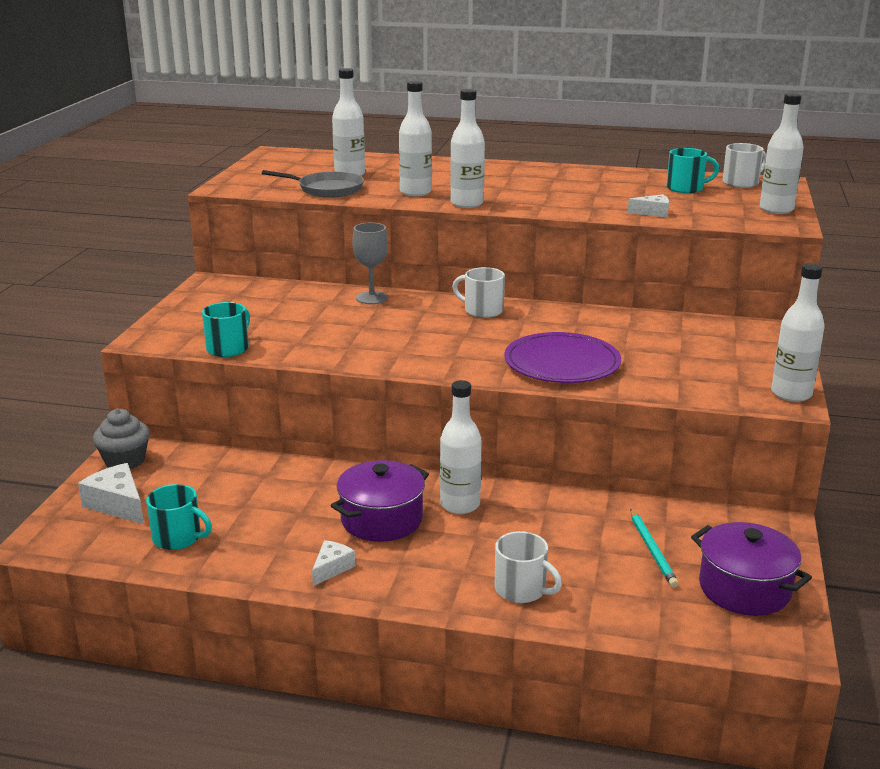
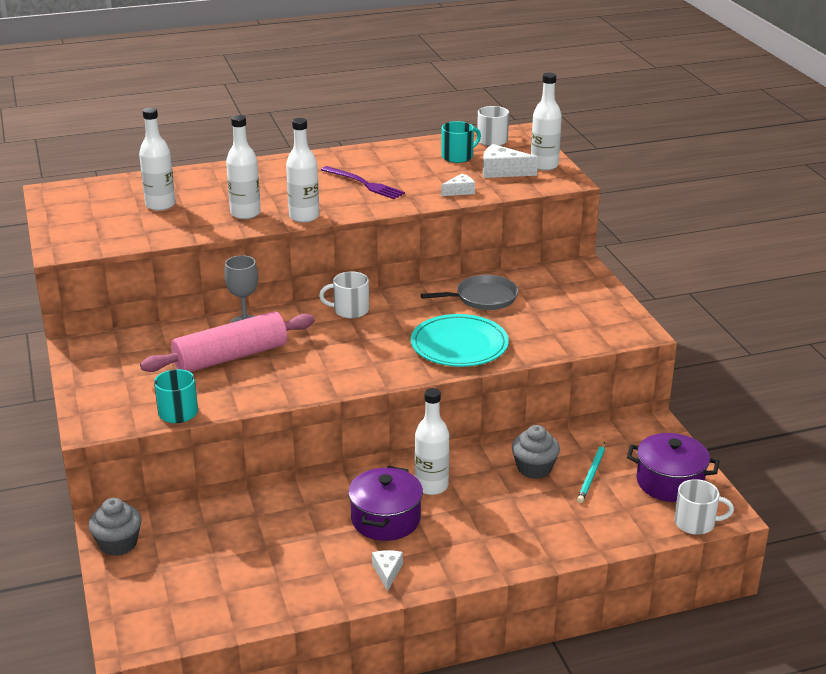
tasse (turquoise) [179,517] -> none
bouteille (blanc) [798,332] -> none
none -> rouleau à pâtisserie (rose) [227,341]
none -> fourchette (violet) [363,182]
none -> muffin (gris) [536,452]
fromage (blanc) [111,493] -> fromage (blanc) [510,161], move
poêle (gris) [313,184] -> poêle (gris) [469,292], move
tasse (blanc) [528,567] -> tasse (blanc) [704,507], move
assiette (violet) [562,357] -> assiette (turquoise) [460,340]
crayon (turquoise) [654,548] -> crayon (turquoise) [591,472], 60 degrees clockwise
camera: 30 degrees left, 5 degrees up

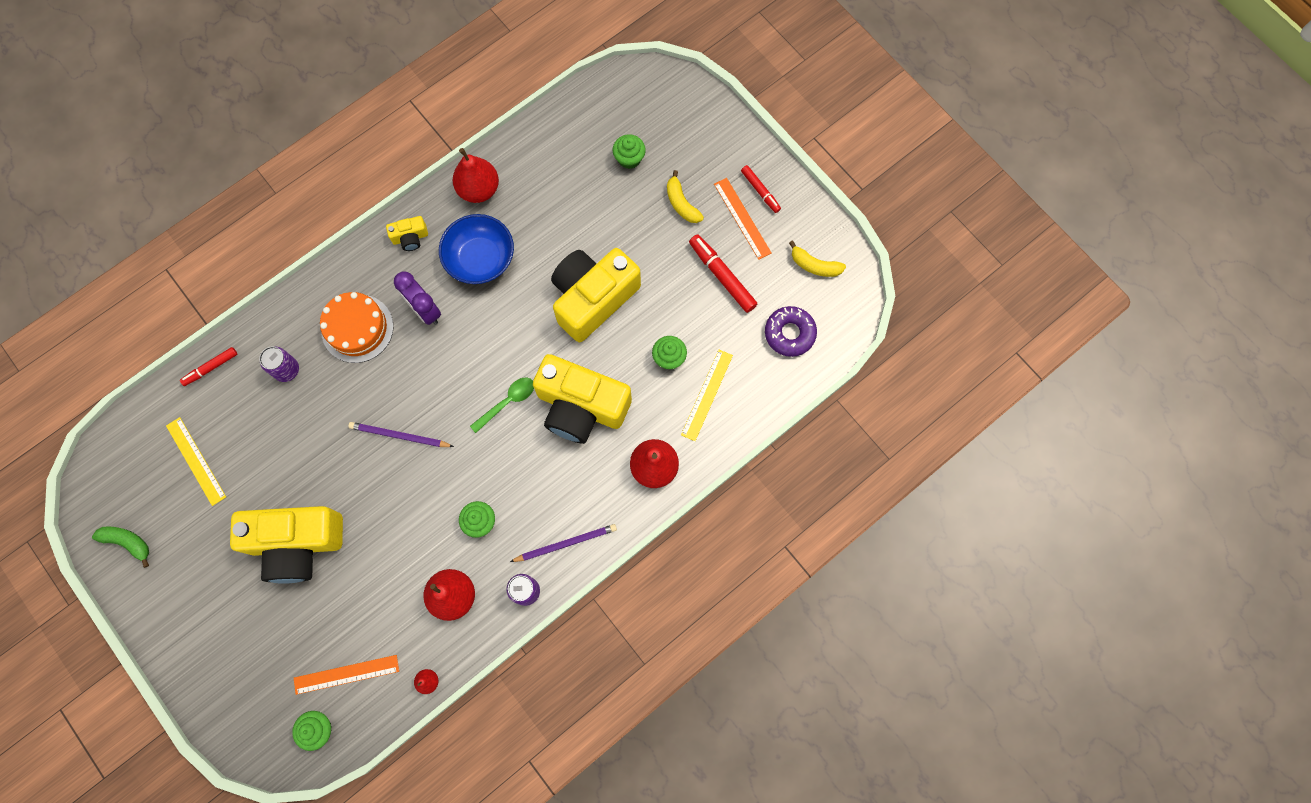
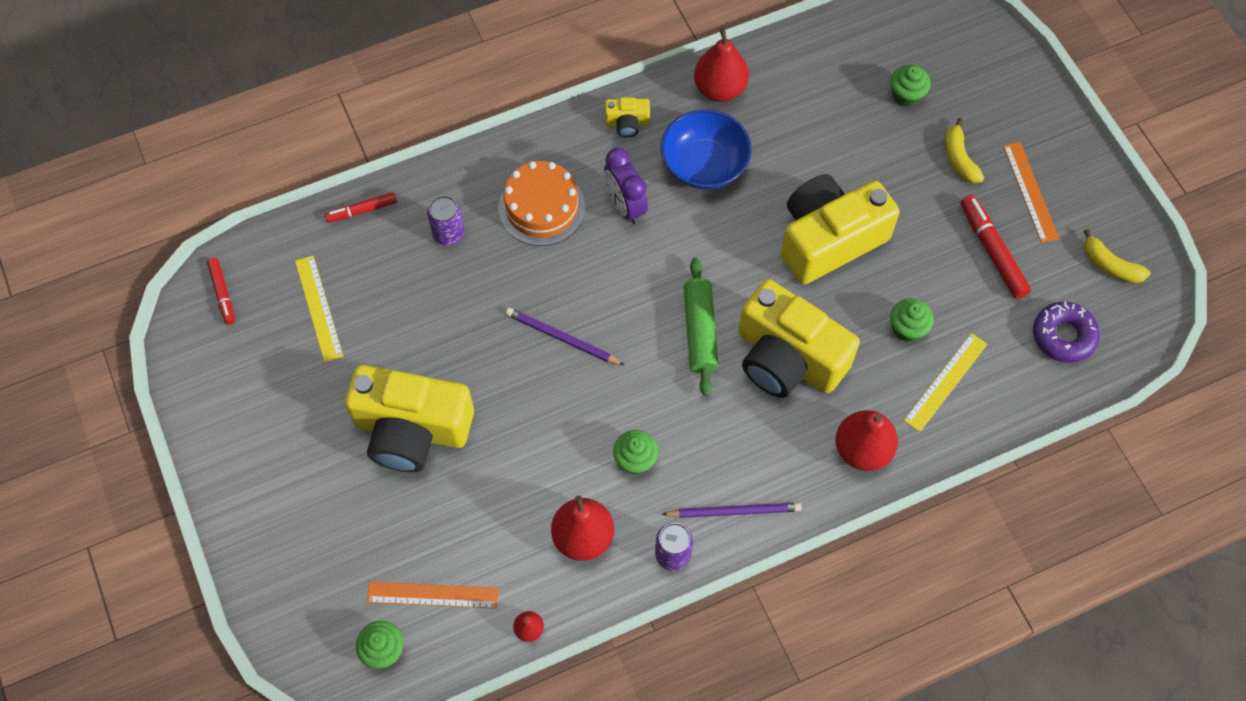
banane (vert) [120,547] -> none
feutre (rouge) [761,189] -> feutre (rouge) [221,291], move
cuillère (vert) [502,405] -> rouleau à pâtisserie (vert) [701,327]
camera: 15 degrees right, 10 degrees down

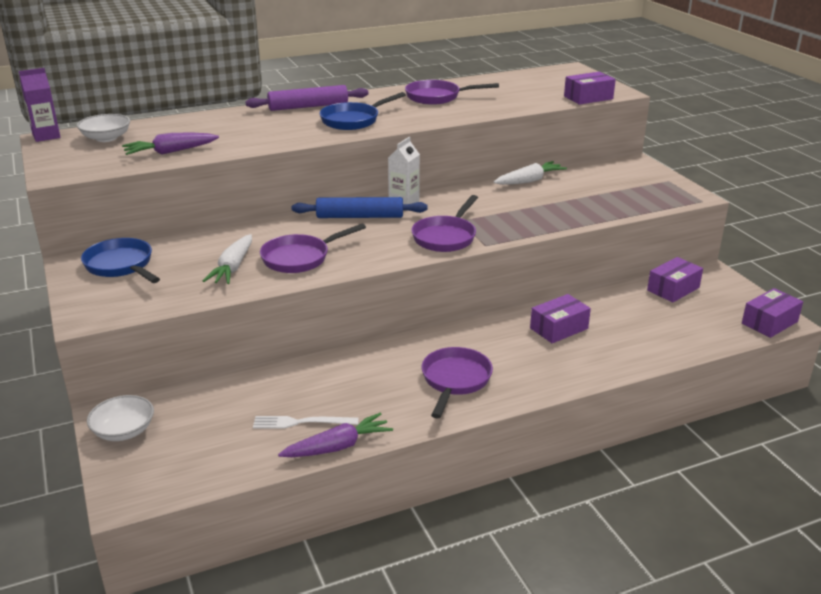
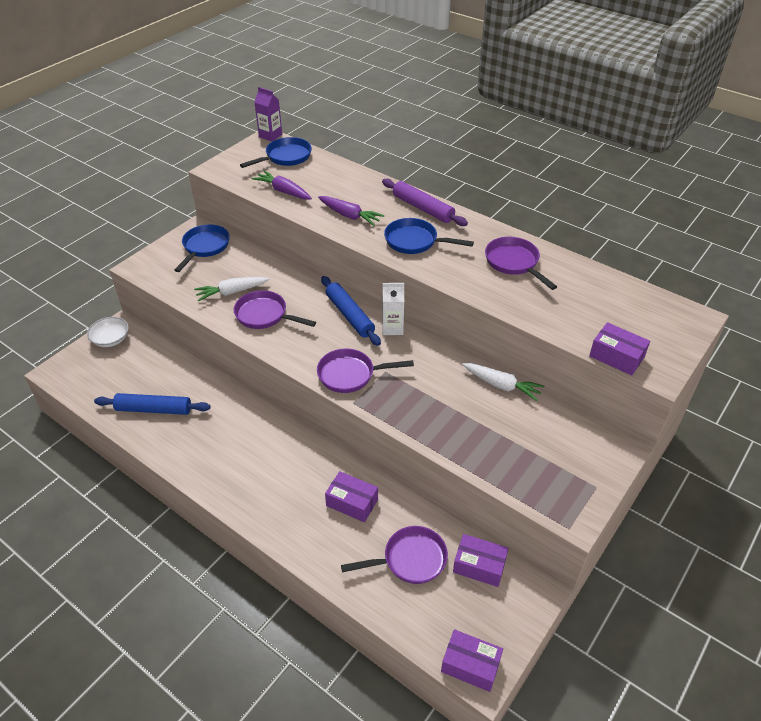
carotte (violet) [335,435] -> carotte (violet) [351,211], move
poêle (violet) [457,383] -> poêle (violet) [394,555], move
bol (blanc) [103,128] -> poêle (bleu) [276,152]
fourchette (blanc) [306,422] -> rouleau à pâtisserie (bleu) [152,404]
camera: 60 degrees right, 15 degrees up

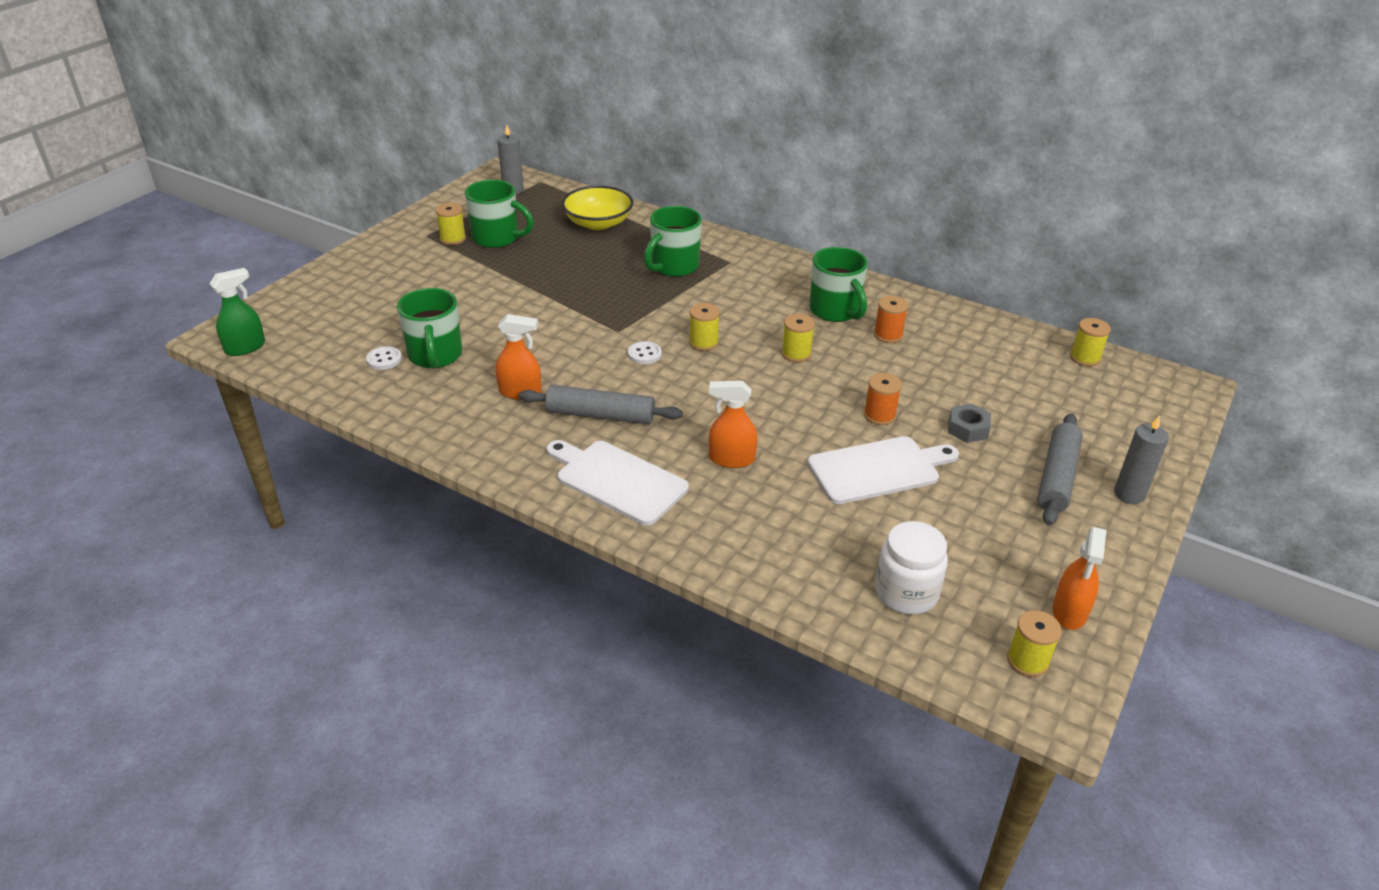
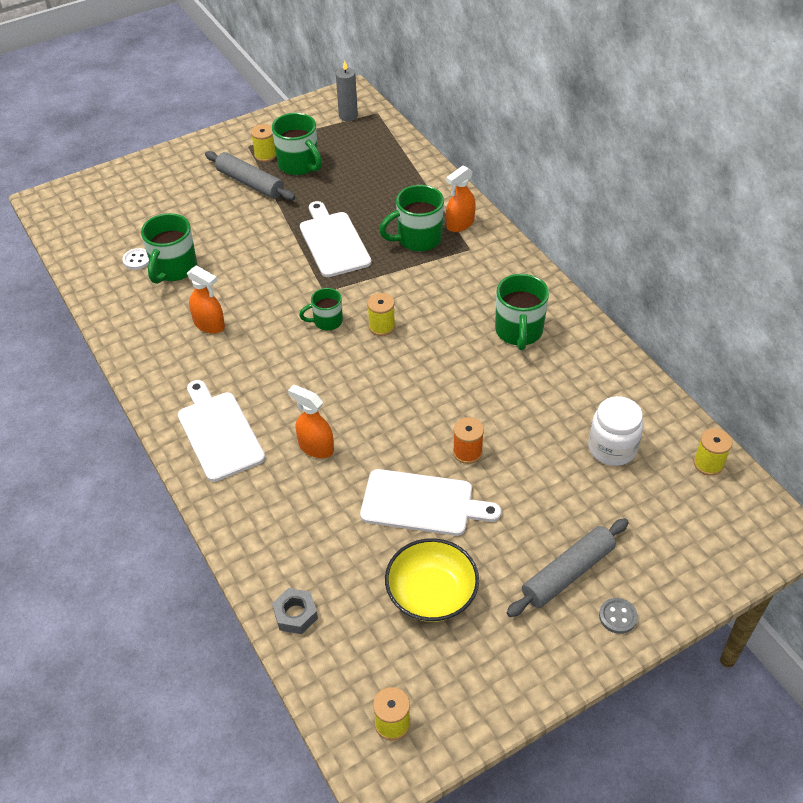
vaporisateur (vert) [237,312] -> none
bobine (jaune) [798,338] -> none
bobine (orange) [891,319] -> none
none -> planche à découper (blanc) [336,239]
rouleau à pâtisserie (gris) [601,404] -> rouleau à pâtisserie (gris) [250,175], move
bol (jaune) [597,208] -> bol (jaune) [432,580], move
bocal (blanc) [911,567] -> bocal (blanc) [615,431], move
écrou (gris) [969,423] -> écrou (gris) [295,611], move
vaporisateur (orange) [1080,578] -> vaporisateur (orange) [461,198], move
bouton (blanc) [645,352] -> tasse (vert) [321,309]
bougie (gris) [1141,460] -> bouton (gris) [618,616]
camera: 30 degrees right, 10 degrees up

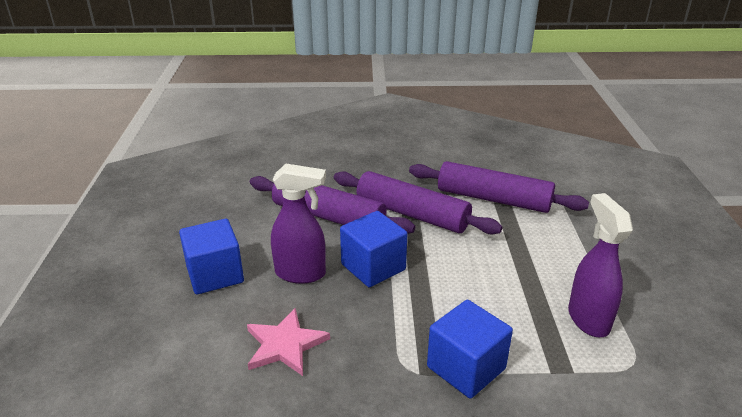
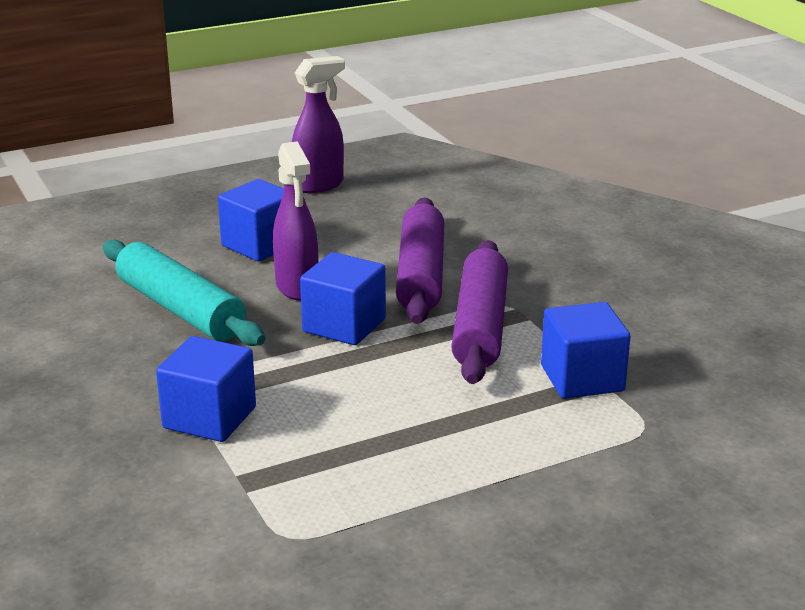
vaporisateur (violet) [600,265] -> vaporisateur (violet) [318,124], move
étoile (rose) [288,342] -> rouleau à pâtisserie (turquoise) [184,293]
rouleau à pâtisserie (violet) [499,187] -> cube (bleu) [586,350]
camera: 65 degrees right, 5 degrees down

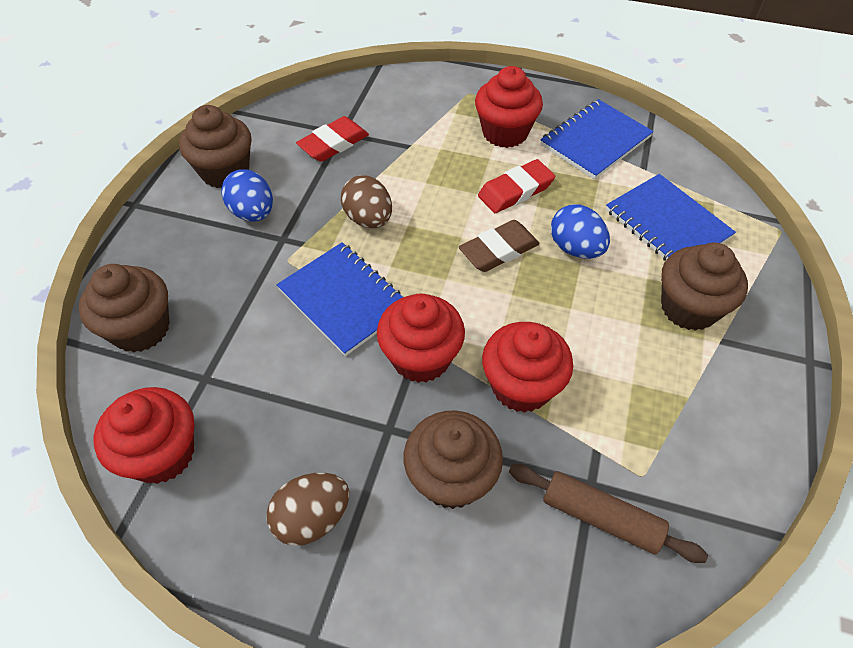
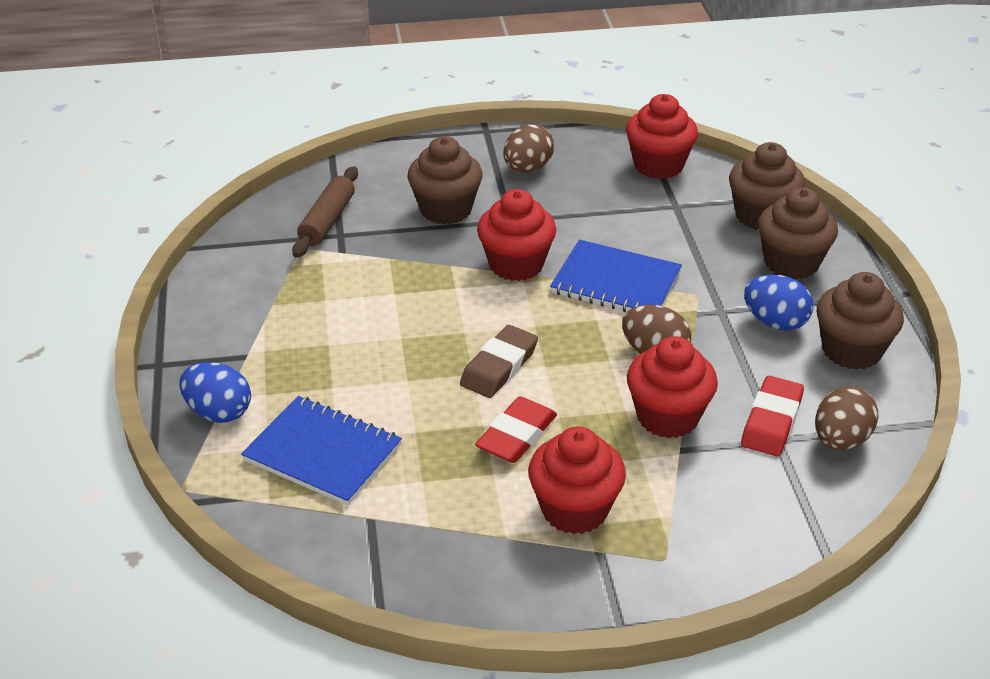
carnet (bleu) [597,139] -> none
none -> œuf (marron) [847,418]
muffin (rouge) [527,367] -> muffin (rouge) [672,387], move
œuf (bleu) [580,231] -> œuf (bleu) [215,392], move
muffin (marron) [704,286] -> muffin (marron) [798,233], move
rouleau à pâtisserie (marron) [608,513] -> rouleau à pâtisserie (marron) [325,212], 75 degrees counterclockwise
camera: 155 degrees right, 15 degrees down

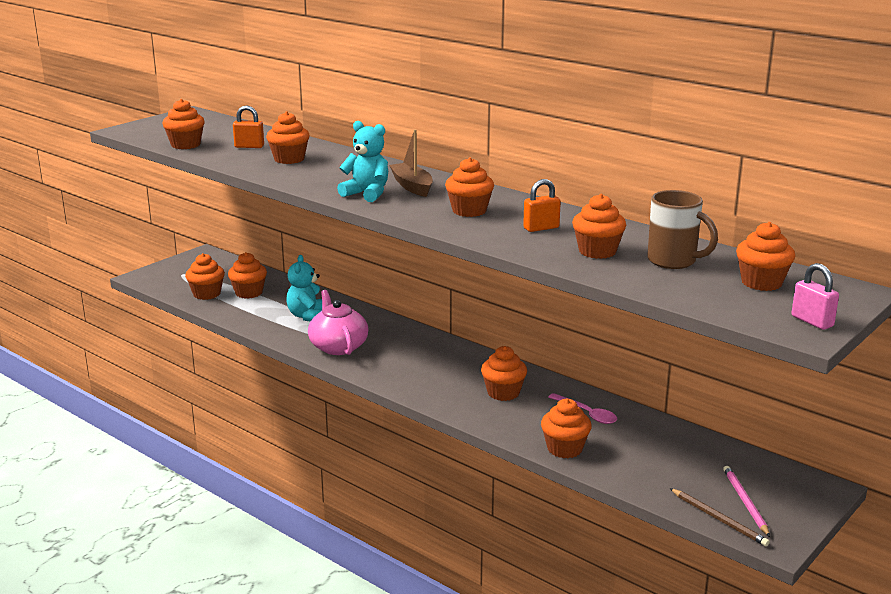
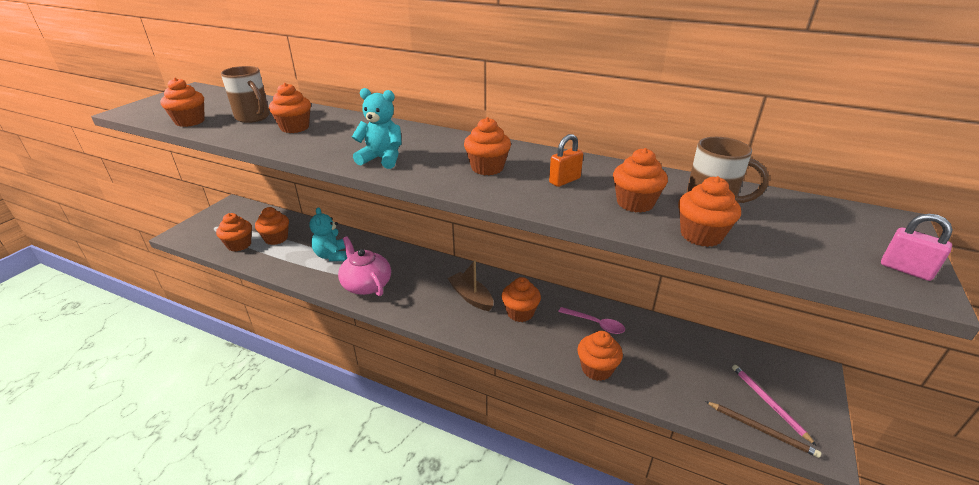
bateau (marron) [411,163] -> bateau (marron) [470,285], move
muffin (orange) [765,256] -> muffin (orange) [709,211], move
cadenas (orange) [248,126] -> tasse (marron) [245,94]
camera: 15 degrees left, 10 degrees up

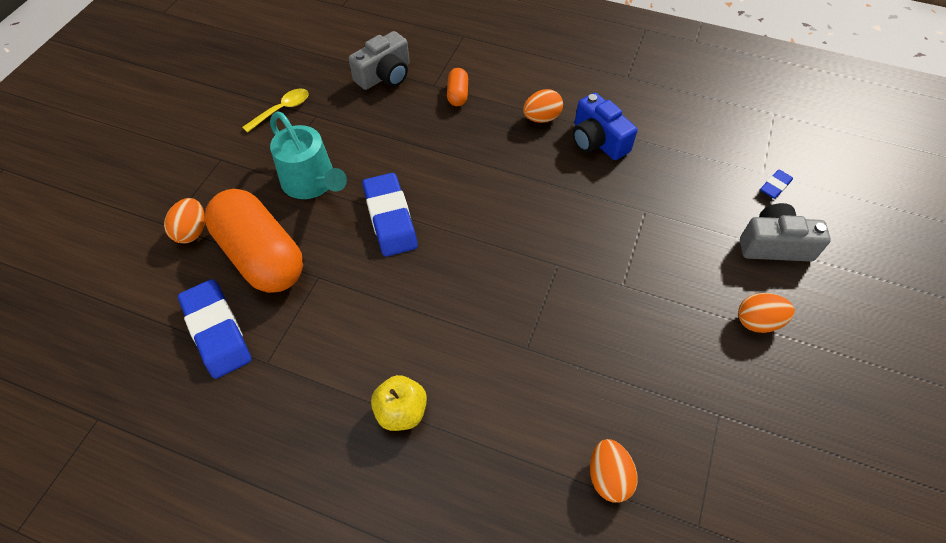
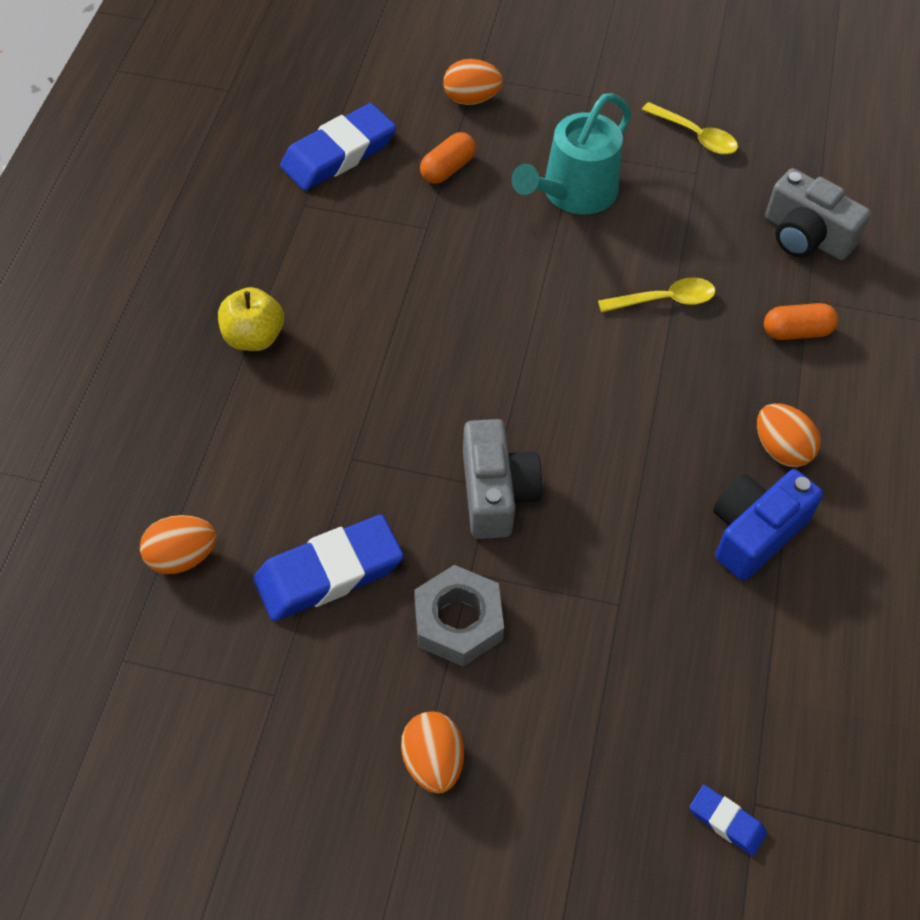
none -> écrou (gris) [459,615]
none -> cuillère (jaune) [656,295]
gomme (bleu) [390,215] -> gomme (bleu) [328,568], move
appareil photo (gris) [785,232] -> appareil photo (gris) [503,479], move
gélule (orange) [254,241] -> gélule (orange) [448,158], x0.43
camera: 80 degrees right, 0 degrees up

